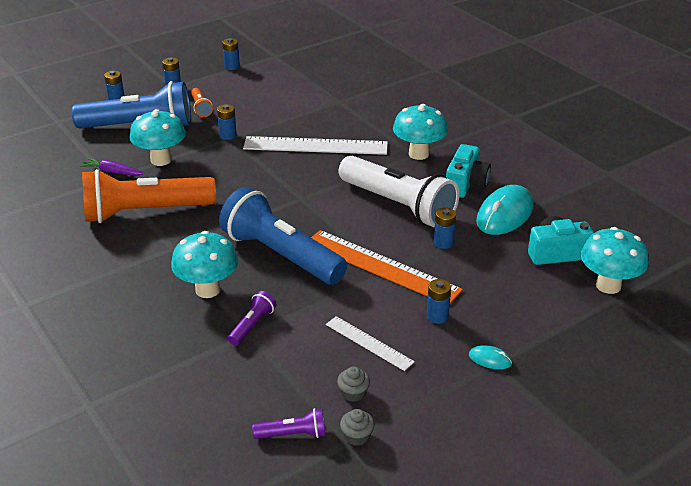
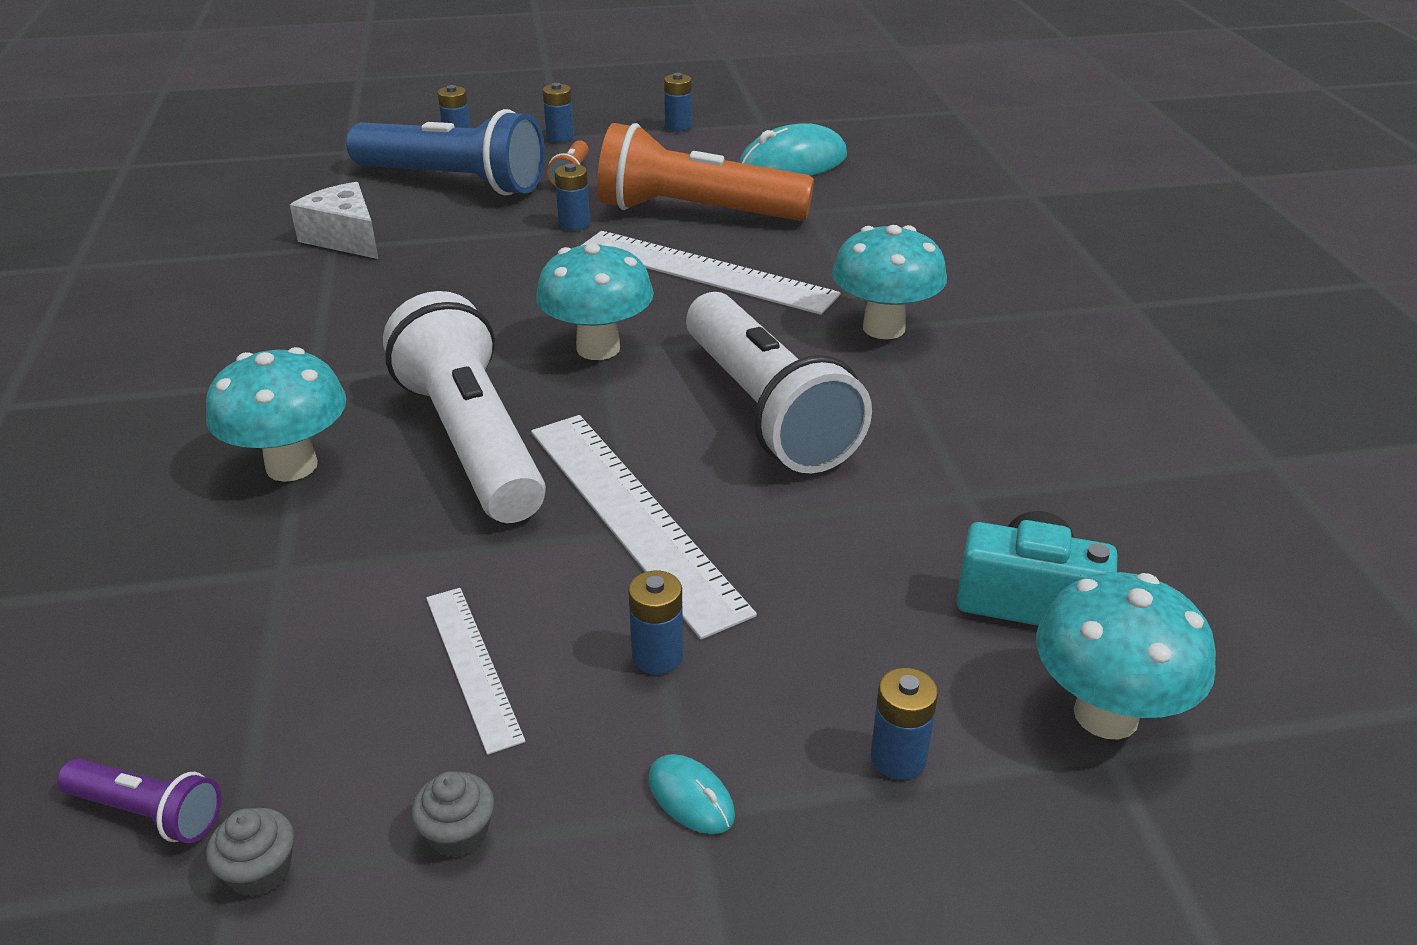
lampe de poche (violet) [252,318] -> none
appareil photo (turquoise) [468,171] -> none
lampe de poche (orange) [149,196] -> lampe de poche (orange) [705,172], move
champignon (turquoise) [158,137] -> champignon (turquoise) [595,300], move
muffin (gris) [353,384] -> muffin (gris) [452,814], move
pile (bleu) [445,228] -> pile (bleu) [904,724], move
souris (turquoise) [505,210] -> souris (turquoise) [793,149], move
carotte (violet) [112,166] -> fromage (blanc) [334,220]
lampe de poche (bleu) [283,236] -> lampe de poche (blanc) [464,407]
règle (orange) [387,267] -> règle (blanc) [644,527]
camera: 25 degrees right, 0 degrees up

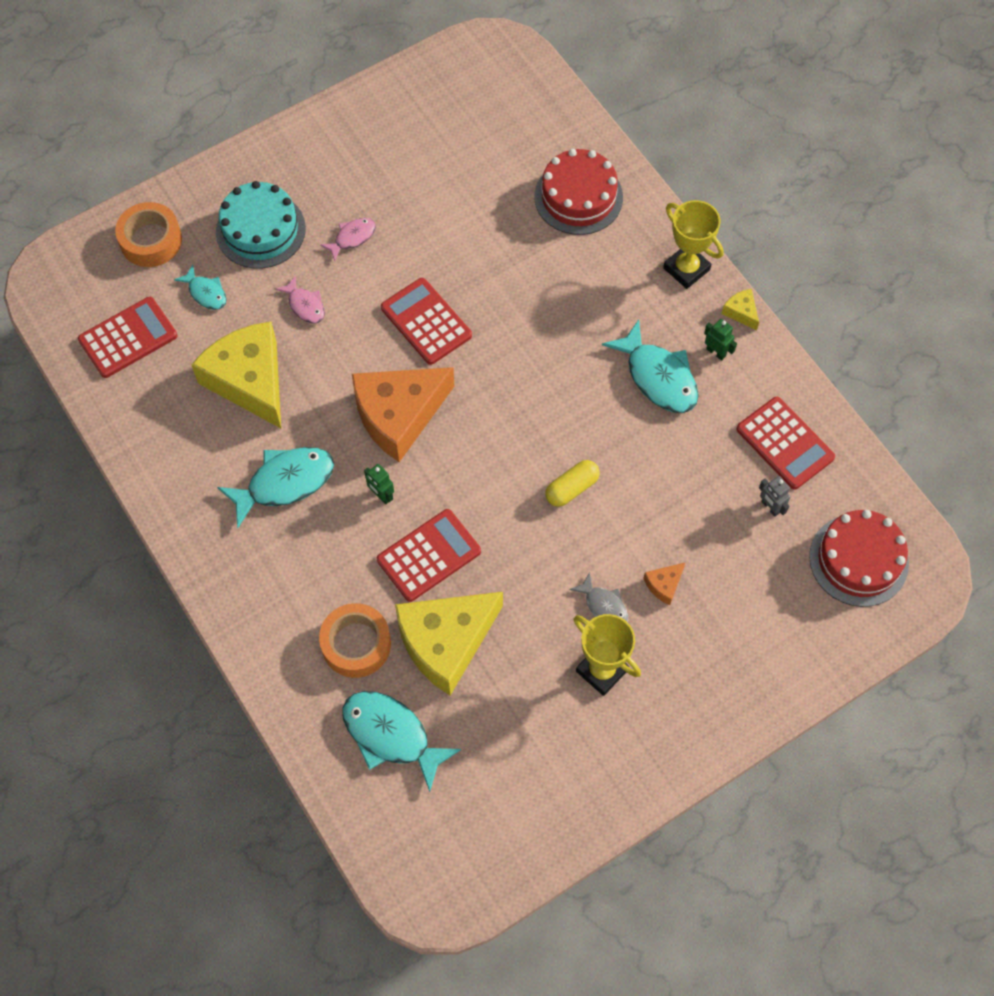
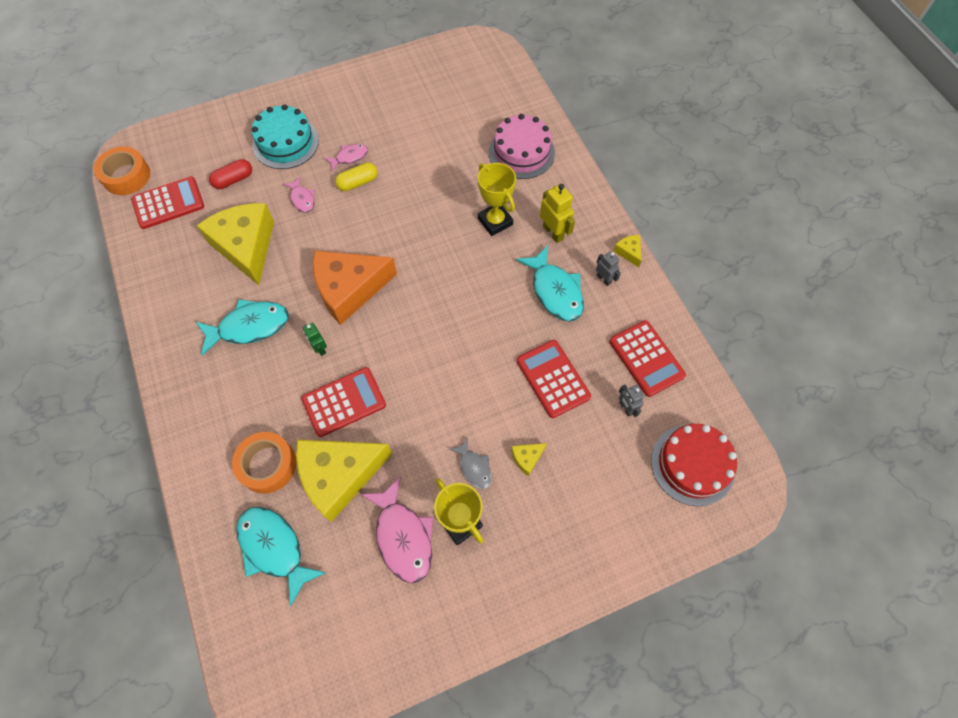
none -> poisson (rose) [397,529]
none -> robot (jaune) [557,213]
ruban adhésif (orange) [148,234] -> ruban adhésif (orange) [122,171], move
calculatrice (rouge) [426,321] -> calculatrice (rouge) [554,379], move
gélule (jaune) [572,483] -> gélule (jaune) [356,177], move
trophée (jaune) [693,244] -> trophée (jaune) [497,199], move
poisson (turquoise) [200,287] -> gélule (rouge) [230,174]
gâteau (rouge) [578,192] -> gâteau (rose) [522,146]
fromage (orange) [664,583] -> fromage (jaune) [529,459]
robot (vert) [720,340] -> robot (gris) [608,268]
camera: 10 degrees right, 0 degrees up

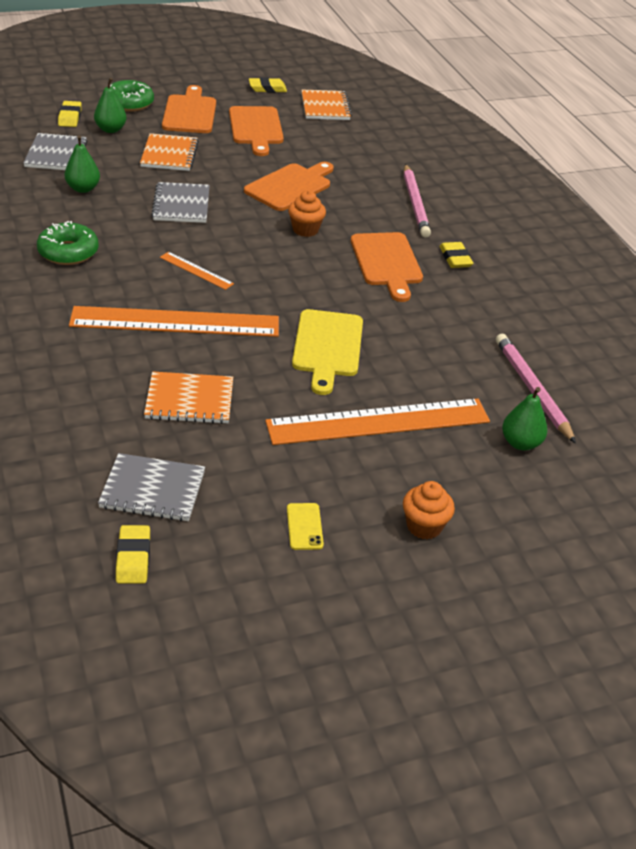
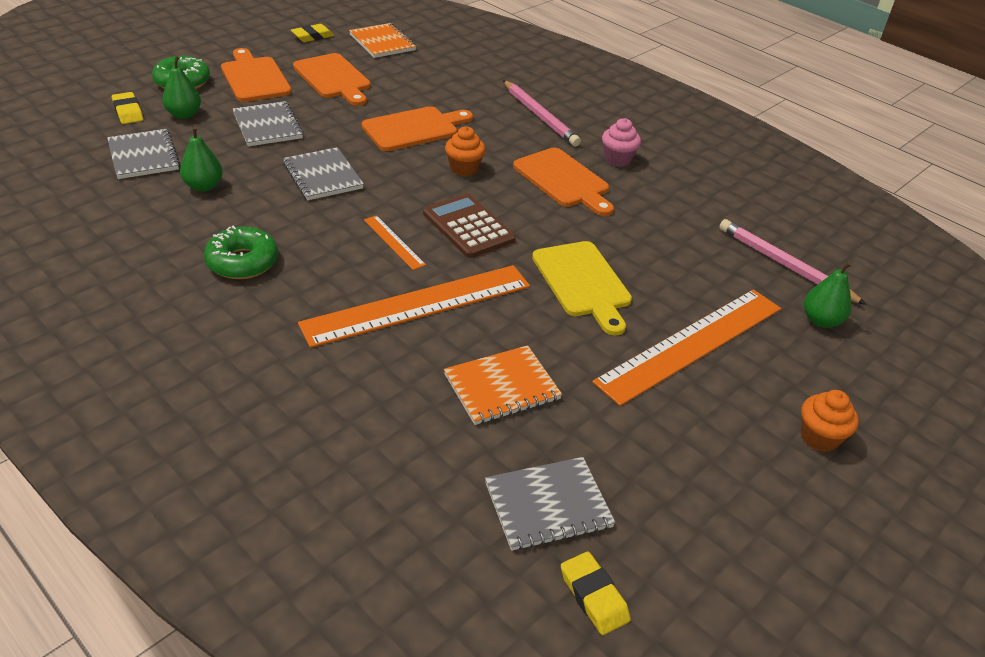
téléphone (jaune) [305,526] -> none
none -> calculatrice (marron) [469,226]
gomme (jaune) [456,255] -> muffin (rose) [621,142]
carnet (orange) [169,152] -> carnet (gris) [268,123]
règle (orange) [197,271] -> règle (orange) [395,242], 45 degrees clockwise
planche à découper (orange) [289,186] -> planche à découper (orange) [417,128], 45 degrees clockwise
camera: 25 degrees left, 0 degrees up

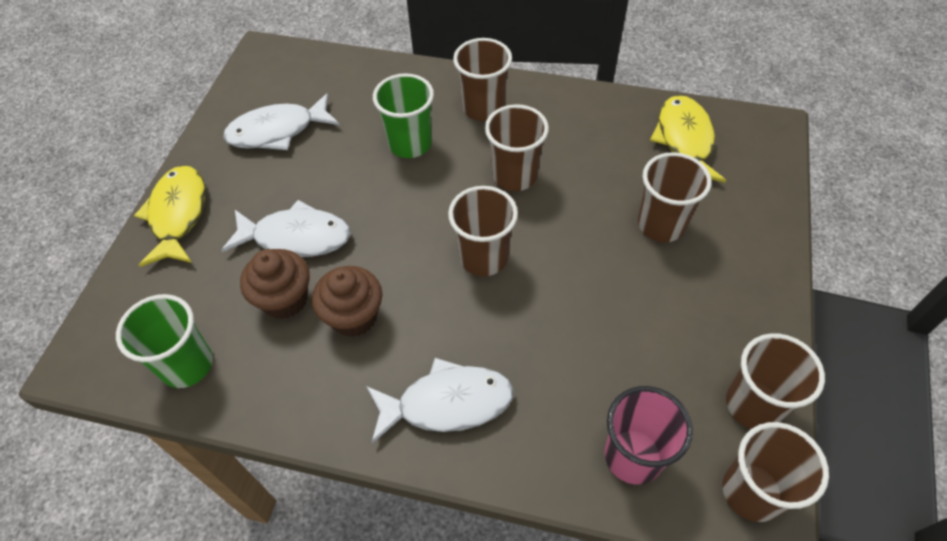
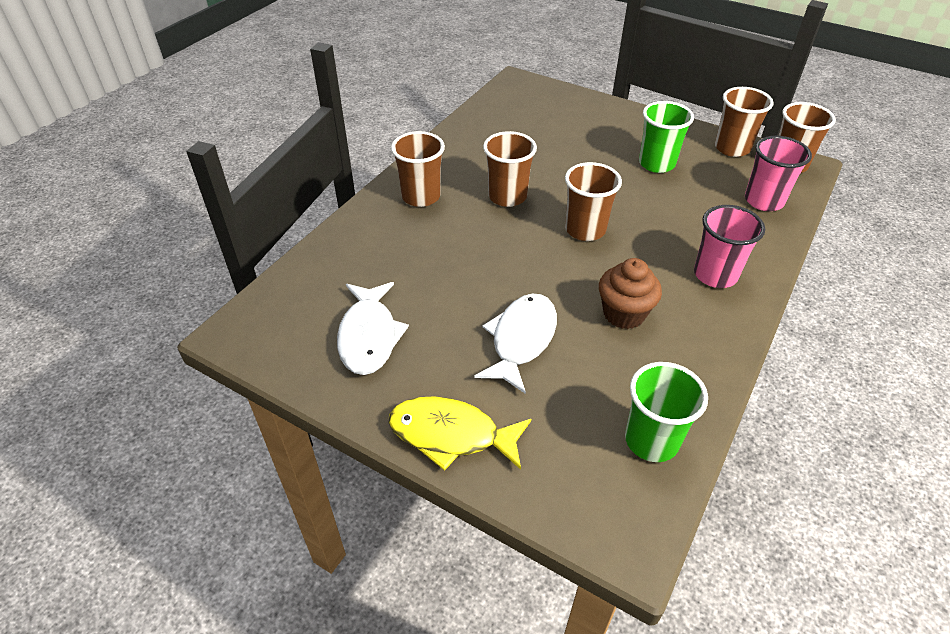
muffin (marron) [275,284] -> none
gobelet (marron) [675,197] -> none
poisson (jaune) [688,138] -> none
gobelet (vert) [403,115] -> gobelet (vert) [666,137], move
poisson (blanc) [440,400] -> gobelet (rose) [729,246]
camera: 75 degrees left, 10 degrees down

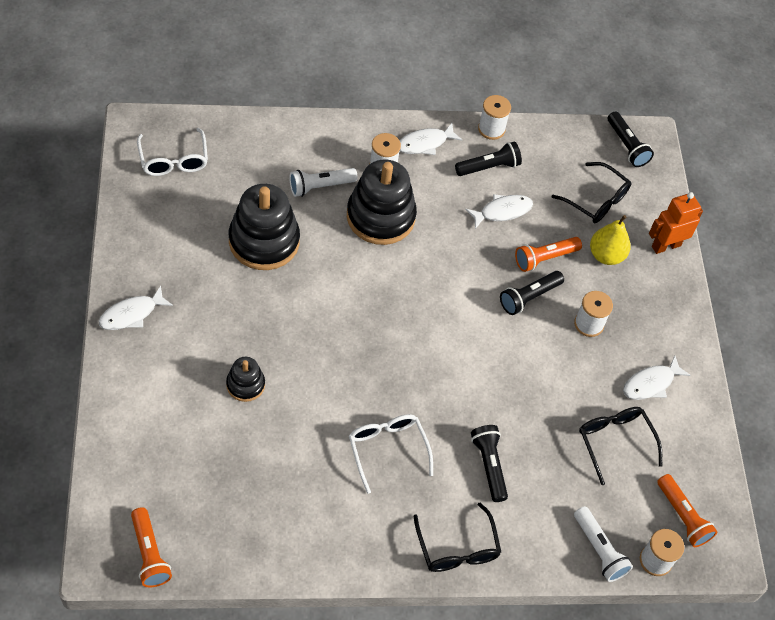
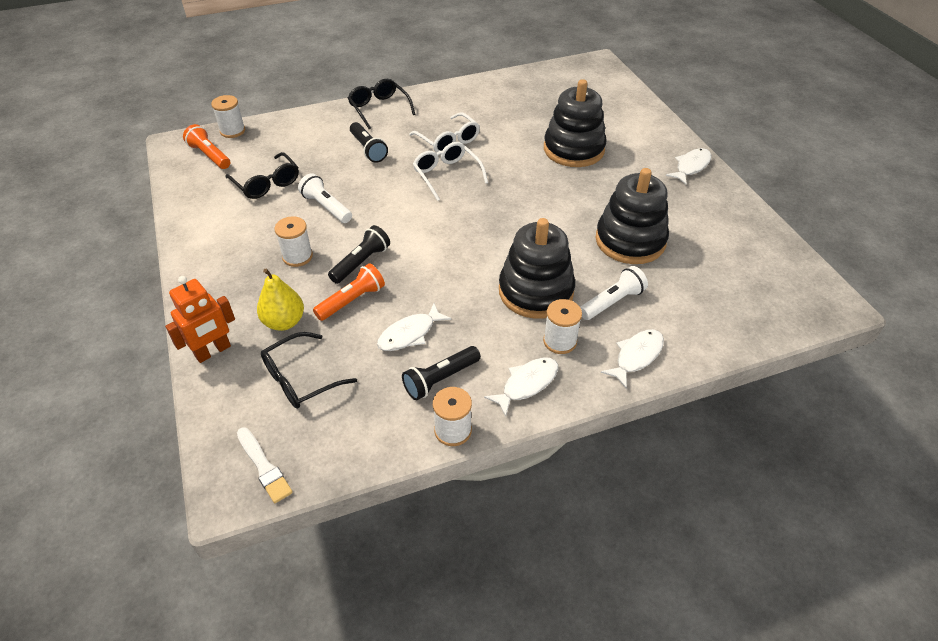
lampe de poche (orange) [151,547] -> none
lunettes (blanc) [172,152] -> lunettes (blanc) [450,171], move
lampe de poche (blanc) [603,544] -> lampe de poche (blanc) [325,198], move
poisson (blanc) [657,378] -> poisson (blanc) [632,359], move
lampe de poche (noir) [631,139] -> pinceau (blanc) [265,465]
lunettes (noir) [591,192] -> lunettes (noir) [309,370], 60 degrees counterclockwise
jouet à empiler (noir) [245,379] -> jouet à empiler (noir) [575,123], x1.96
camera: 170 degrees right, 10 degrees down

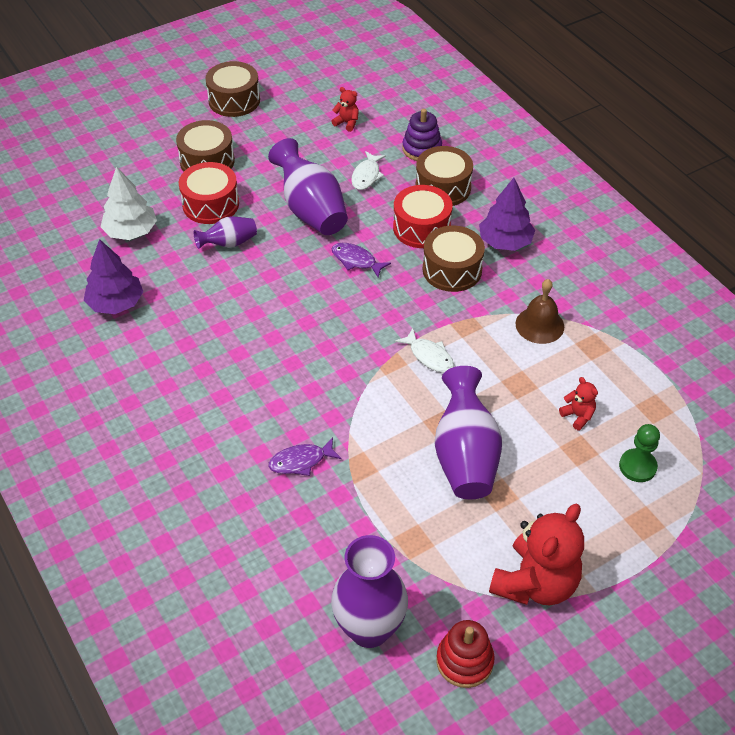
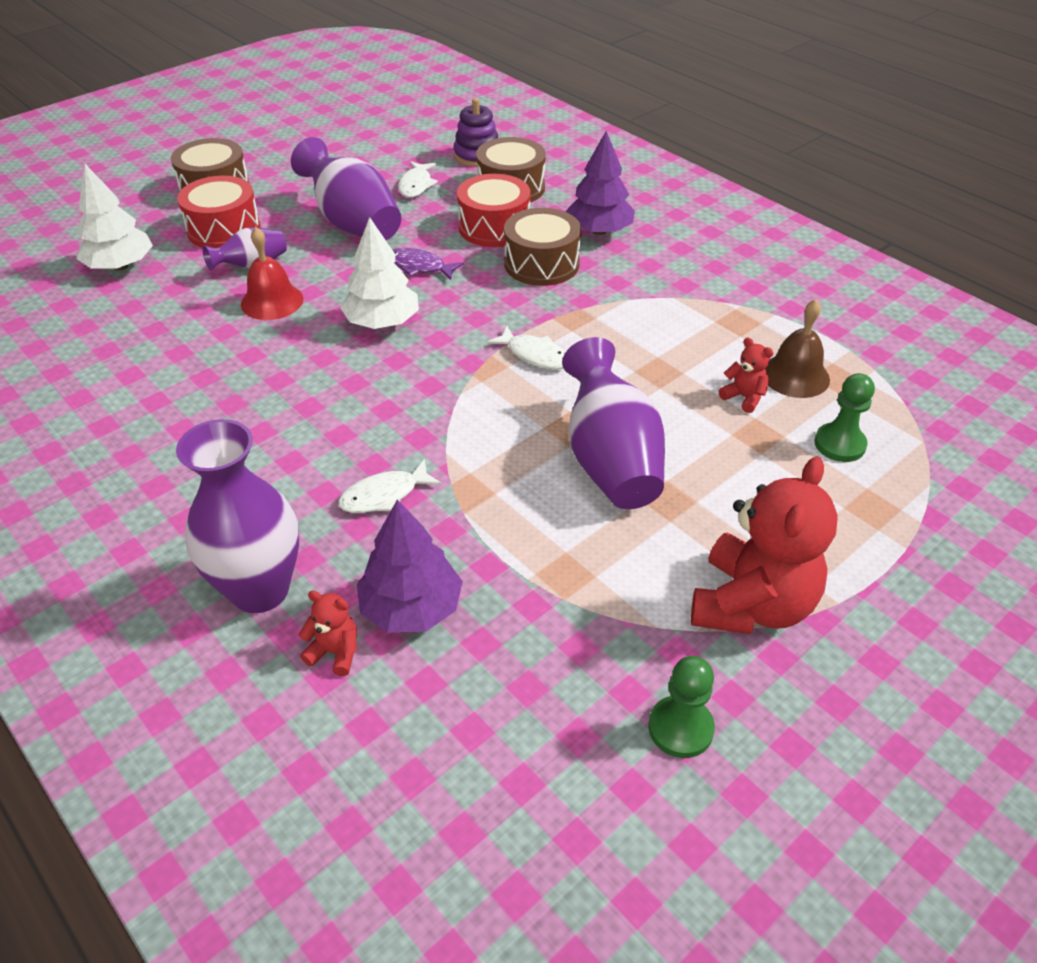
tambour (marron) [232,89] -> none
none -> cloche (rouge) [272,273]
none -> arbre (blanc) [379,273]
arbre (violet) [113,276] -> arbre (violet) [410,566], move
ours en peluche (rouge) [345,109] -> ours en peluche (rouge) [327,633], move
vase (violet) [369,591] -> vase (violet) [237,516], move
cloche (marron) [539,311] -> cloche (marron) [797,348], move
jouet à empiler (rouge) [465,654] -> pion (vert) [681,707]
poisson (violet) [305,456] -> poisson (blanc) [390,486]
camera: 10 degrees left, 5 degrees down

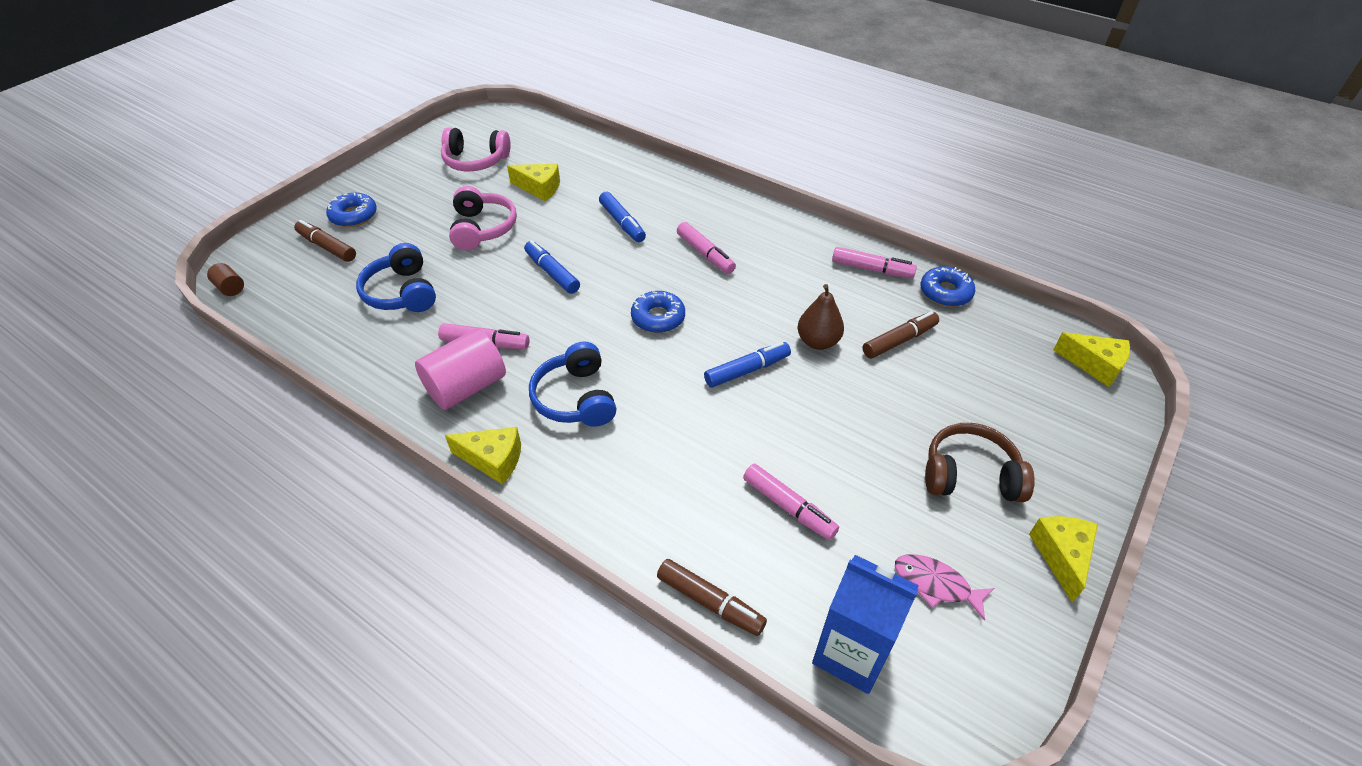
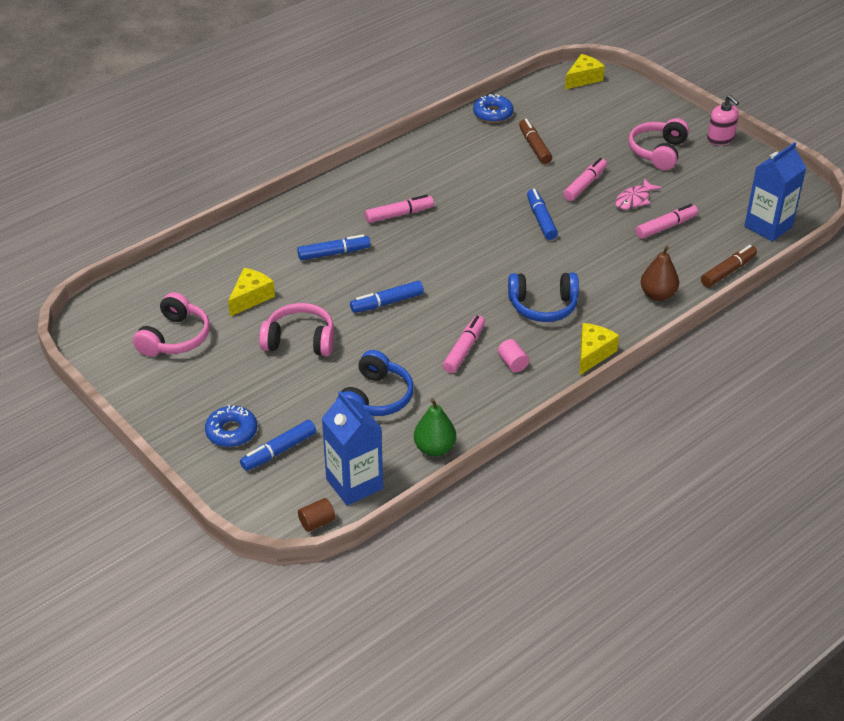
beignet (bleu) [658,312] -> none
none -> brique de lait (bleu) [352,448]
none -> poire (vert) [435,427]
poire (marron) [821,317] -> poire (marron) [660,273], move
feutre (rose) [874,262] -> feutre (rose) [585,179], move
poisson (rose) [944,587] -> poisson (rose) [638,193], move
fromage (jaune) [1063,559] -> distributeur de savon (rose) [723,120]
feutre (marron) [325,241] -> feutre (bleu) [278,445]
casque audio (marron) [980,462] -> casque audio (rose) [658,144]
casque audio (bleu) [396,277] -> casque audio (bleu) [375,383], 60 degrees counterclockwise
cylindre (rose) [460,369] -> cylindre (rose) [513,355], x0.47
camera: 75 degrees left, 5 degrees down

